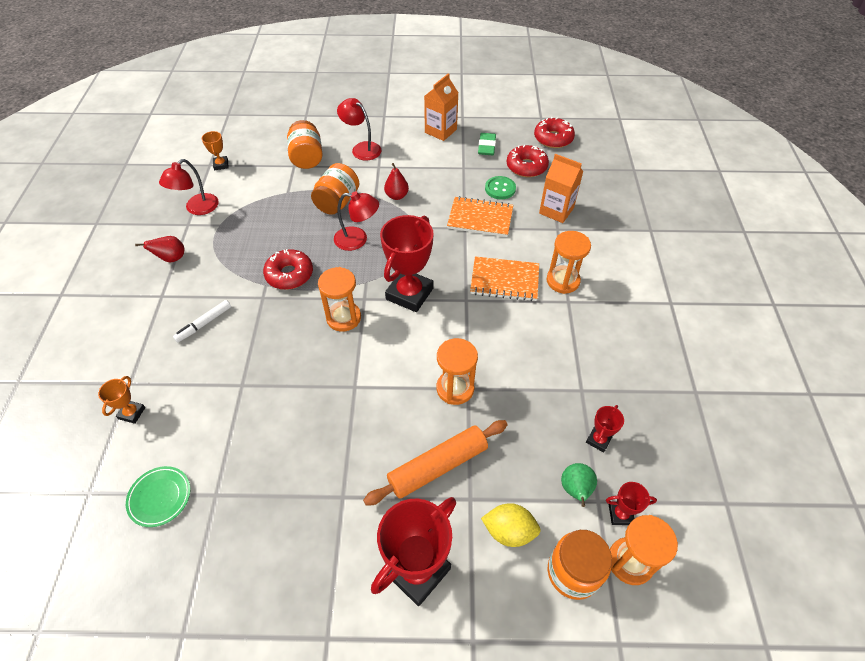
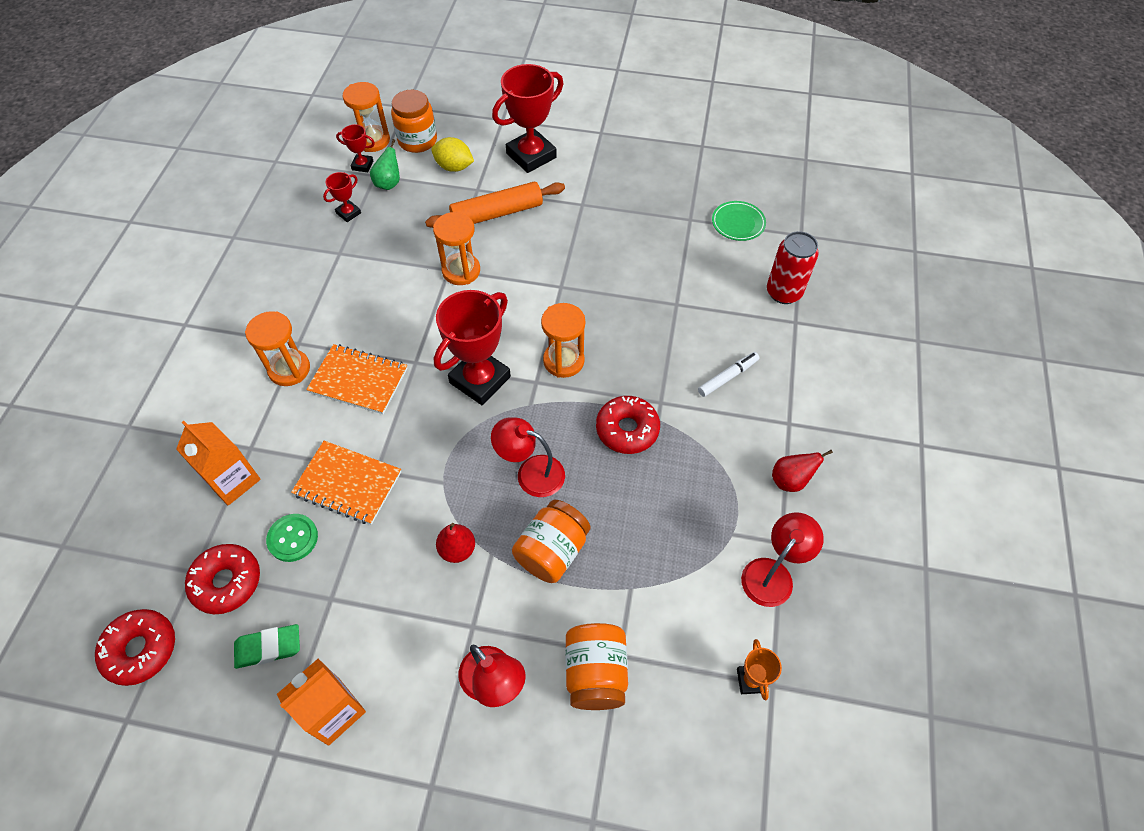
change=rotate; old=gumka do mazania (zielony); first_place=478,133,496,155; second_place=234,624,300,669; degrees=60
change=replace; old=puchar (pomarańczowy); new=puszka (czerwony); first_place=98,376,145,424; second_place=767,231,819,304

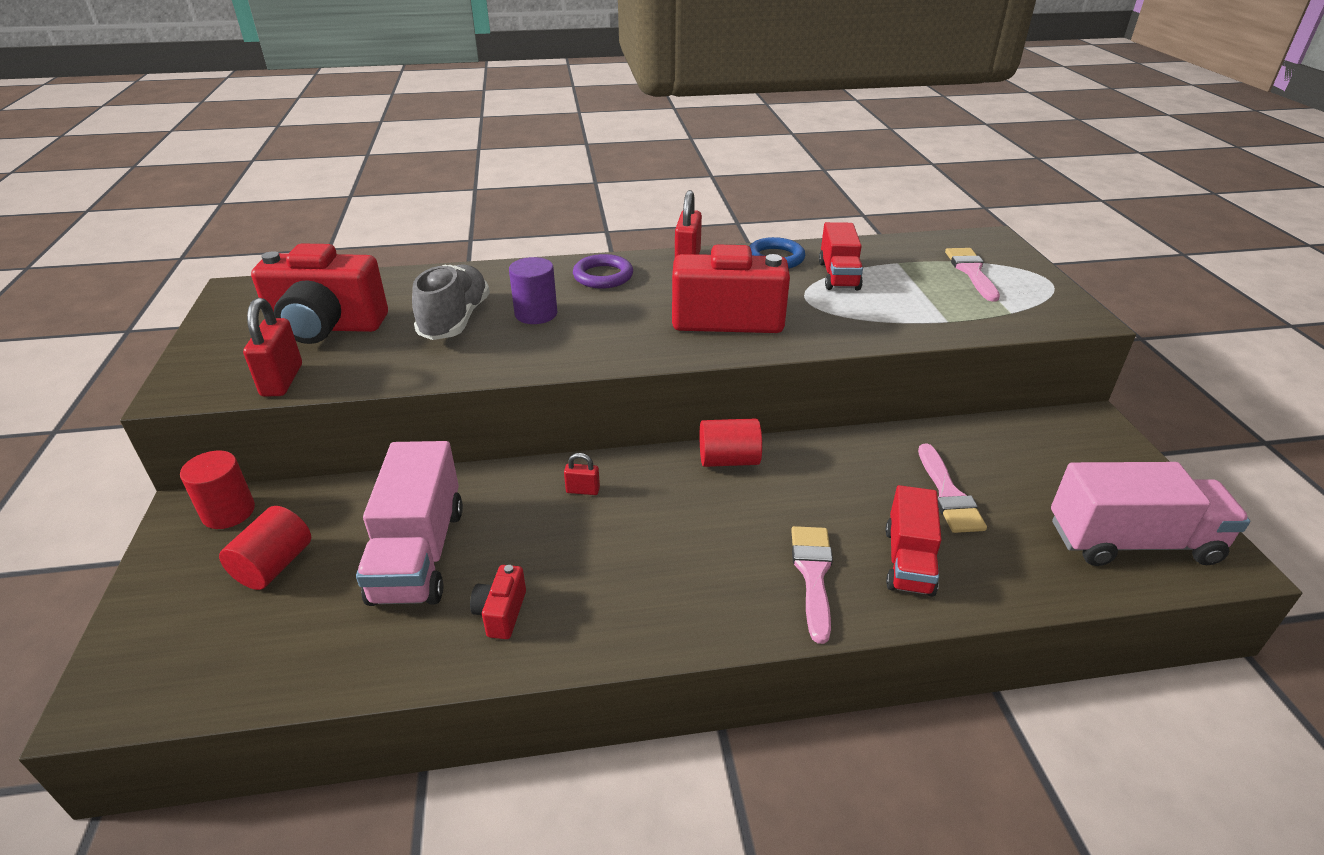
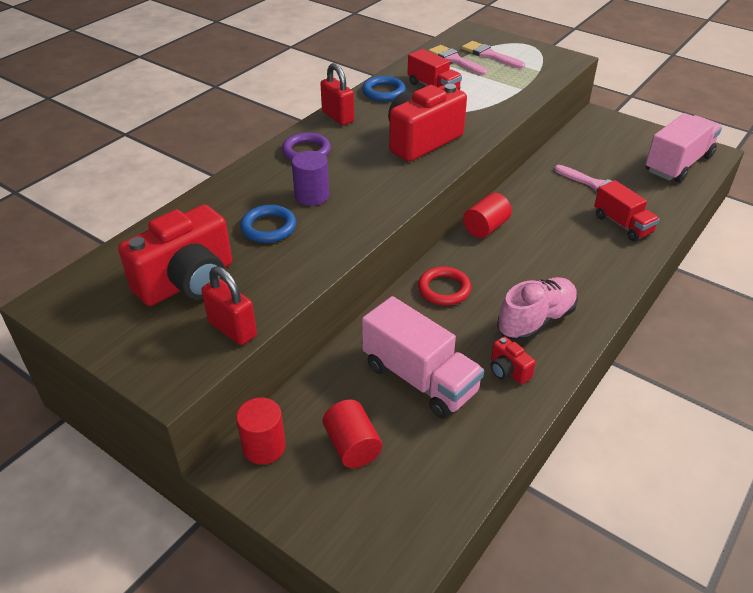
change=replace; old=but (szary); new=pierścień (niebieski); first_place=412,264,490,340; second_place=240,205,296,243
change=replace; old=kłódka (czerwony); new=pierścień (czerwony); first_place=564,453,600,495; second_place=418,266,471,306
change=move; old=pędzel (różowy); first_place=791,526,833,644; second_place=428,45,487,75
change=insert; new=but (różowy); second_place=497,277,578,342

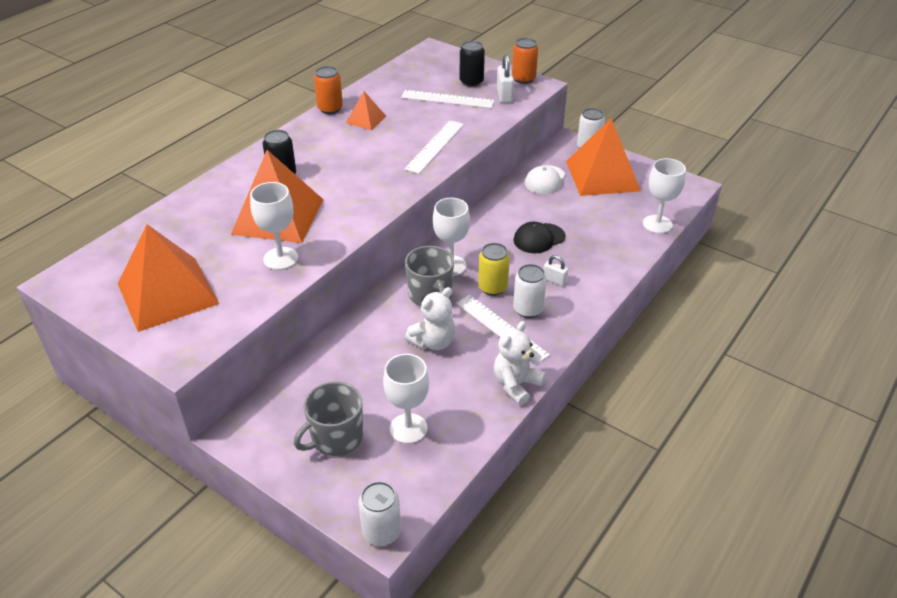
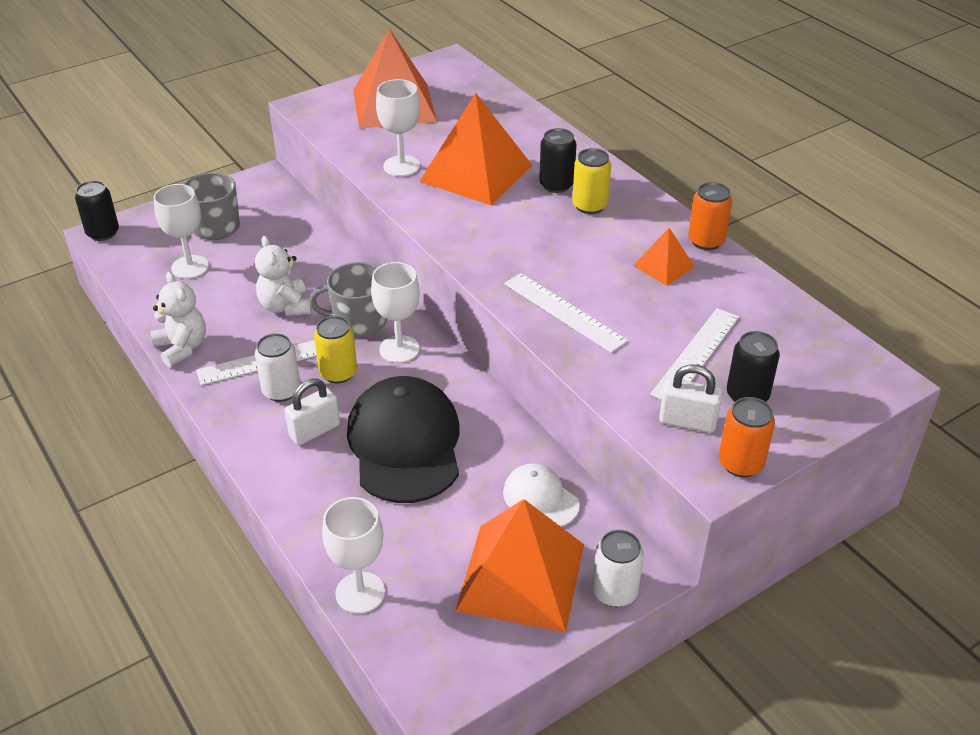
change=recolor; old=puszka (biały); new=puszka (czarny); first_place=358,481,401,546; second_place=75,180,119,241
change=resize; old=kłódka (biały); first_place=544,255,569,286; second_place=285,378,340,445; factor=1.57
change=resize; old=czapka (czarny); first_place=514,222,565,253; second_place=347,376,460,503; factor=1.96
change=insert; new=puszka (żółty); second_place=572,148,611,214

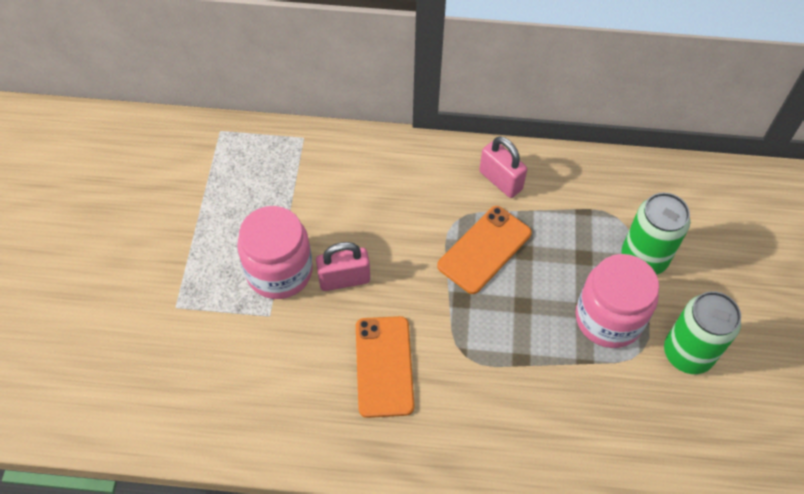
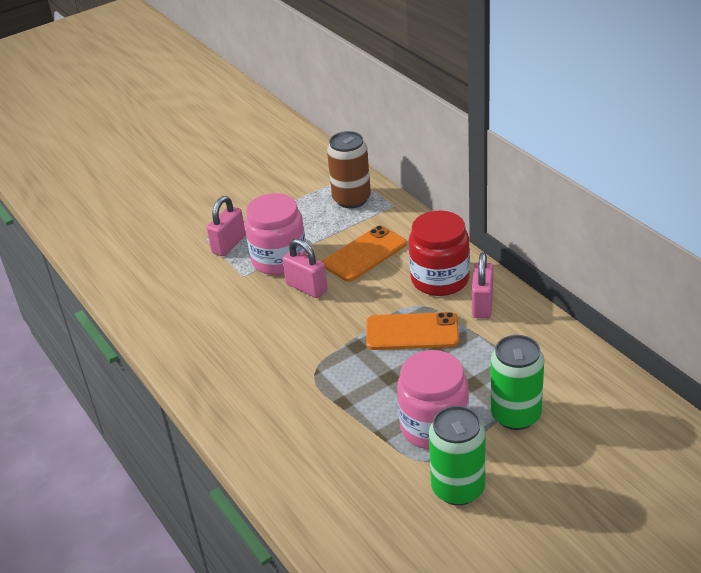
change=insert; new=kłódka (różowy); second_place=207,196,246,256
change=move; old=telefon (pomarańczowy); first_place=356,316,414,418; second_place=322,226,407,282
change=insert; new=puszka (brązowy); second_place=327,131,371,208
change=insert; new=słoik (czerwony); second_place=409,211,470,296

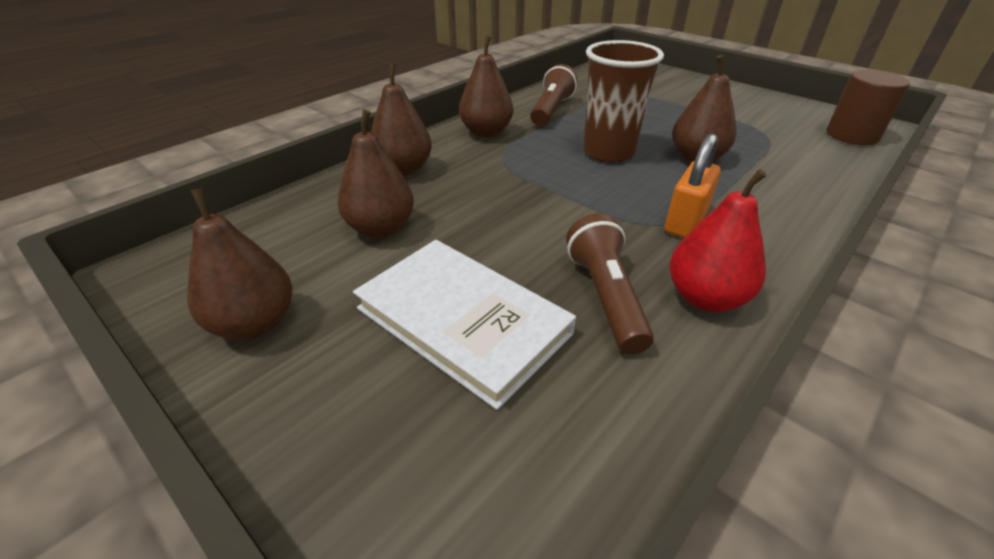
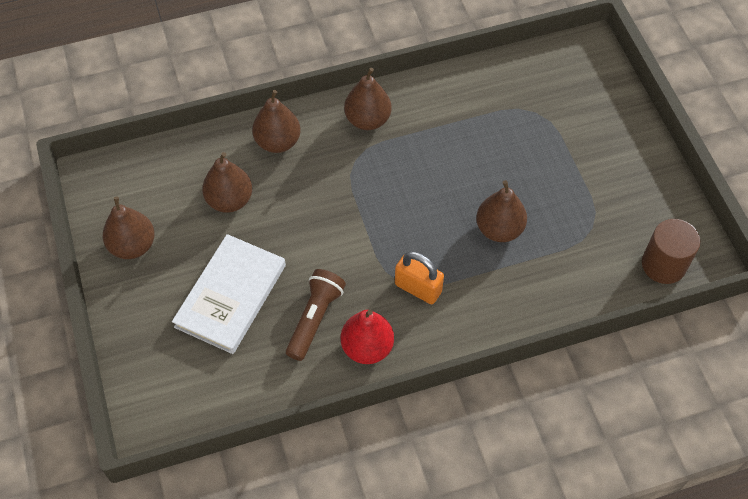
change=rotate; old=książka (biały); first_place=353,240,576,410; second_place=172,234,286,354; degrees=45
change=rotate; old=kłódka (pomarańczowy); first_place=665,133,721,238; second_place=395,251,444,304; degrees=60
change=delete; old=latarka (brązowy); first_place=530,64,578,126
change=delete; old=szklanka (brązowy); first_place=583,40,664,163

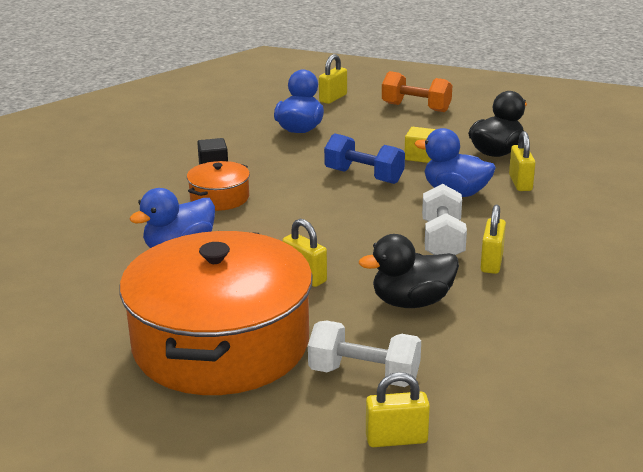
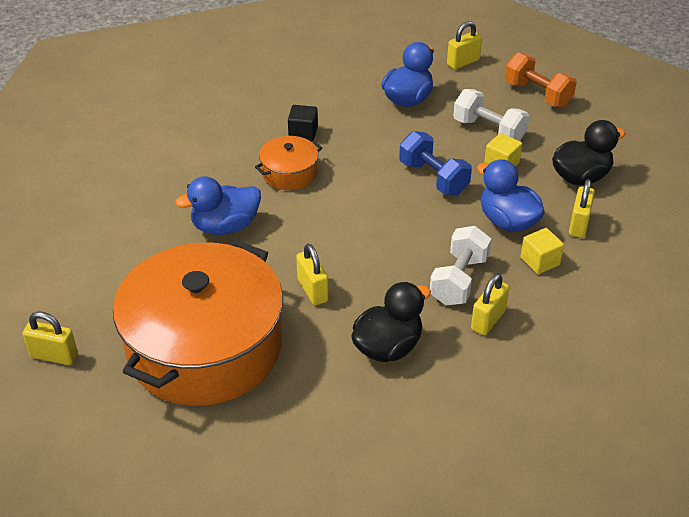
change=move; old=kłódka (żółty); first_place=366,372,430,447; second_place=23,311,78,365
change=rotate; old=kaczka (czarny); first_place=359,234,459,308; second_place=351,282,431,362; degrees=135
change=move; old=hantel (biały); first_place=308,320,421,387; second_place=453,89,529,141
change=insert; new=sześcian (żółty); second_place=520,228,564,274

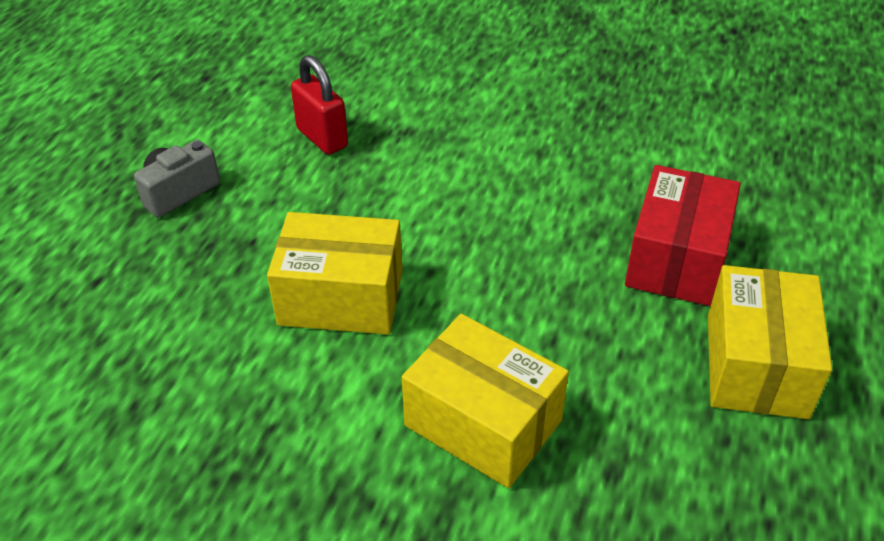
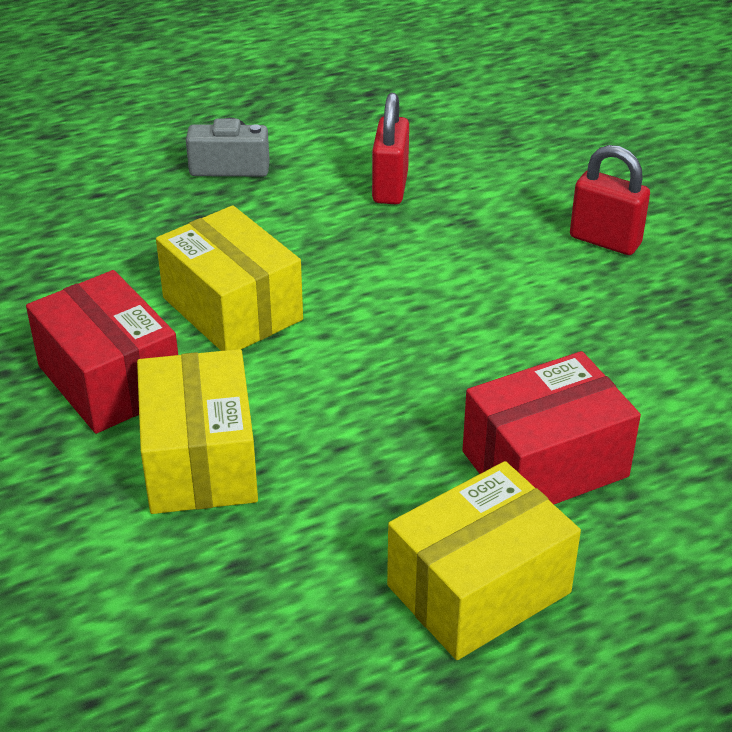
change=insert; new=pudełko (czerwony); second_place=26,270,178,434
change=insert; new=kłódka (czerwony); second_place=570,145,650,255

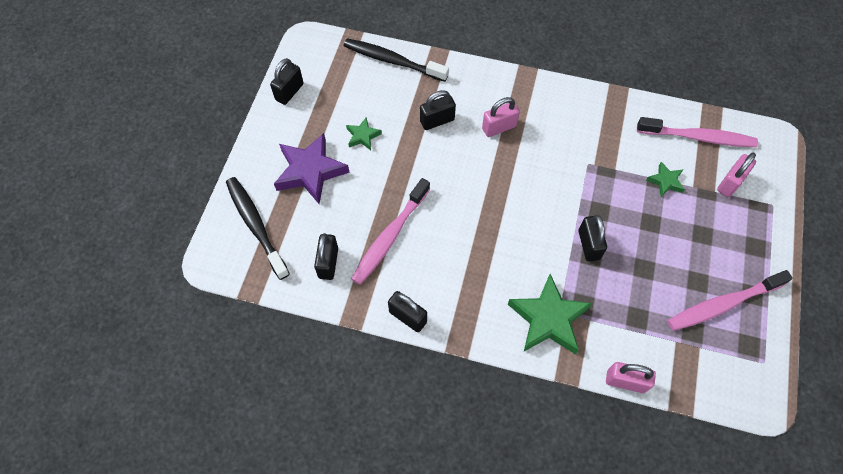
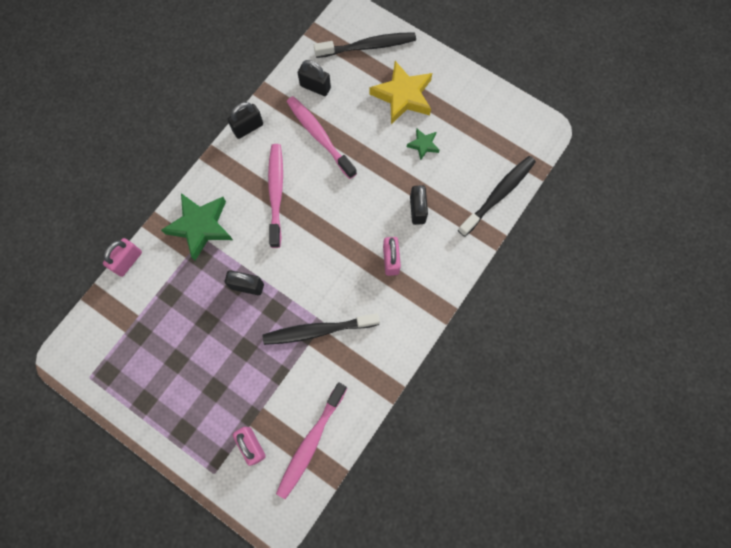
change=insert; new=szczoteczka do zębów (czarny); second_place=263,313,380,345
change=move; old=szczoteczka do zębów (różowy); first_place=668,270,793,331; second_place=268,144,283,248
change=recolor; old=gwiazda (fioletowy); new=gwiazda (żółty); first_place=274,133,350,204; second_place=370,61,432,124
change=delete; old=kłódka (czarny); first_place=270,58,304,105
change=delete; old=gwiazda (zielony); first_place=647,162,685,197

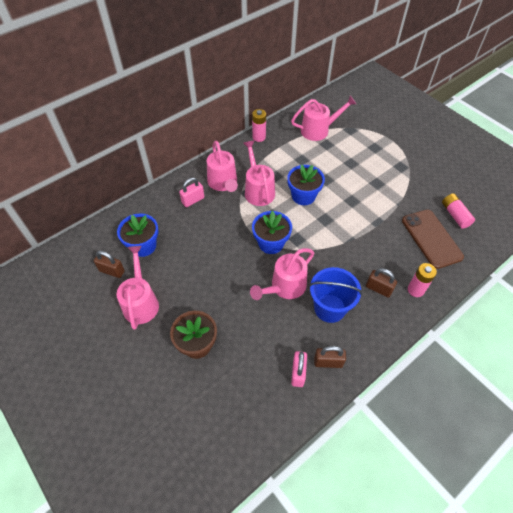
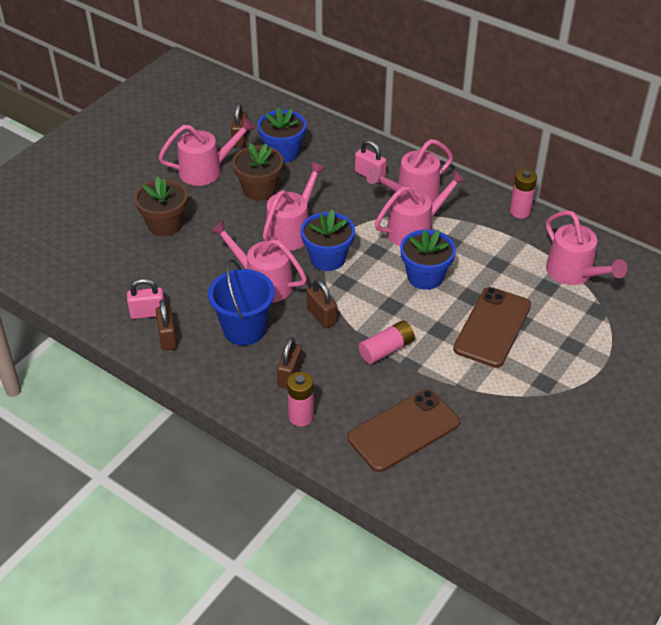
change=insert; new=doniczka (brązowy); second_place=232,143,283,201
change=insert; new=konewka (różowy); second_place=263,162,326,251
change=insert; new=kłódka (brązowy); second_place=306,279,337,328
change=move; old=bateria (różowy); first_place=442,193,475,229; second_place=359,320,415,364
change=insert; new=telefon (brązowy); second_place=453,287,531,368

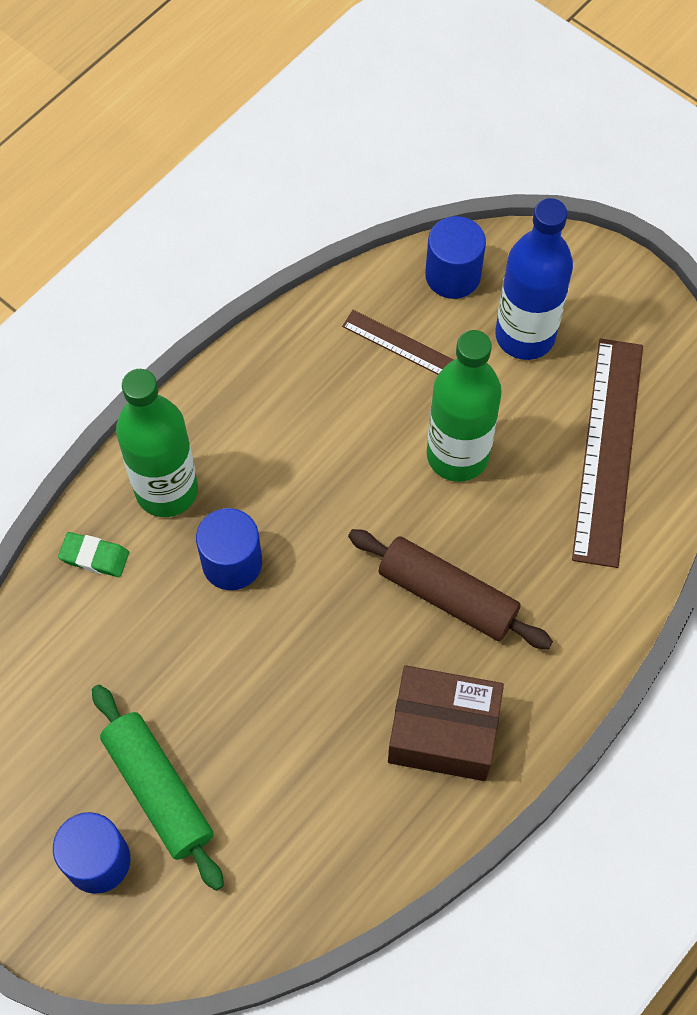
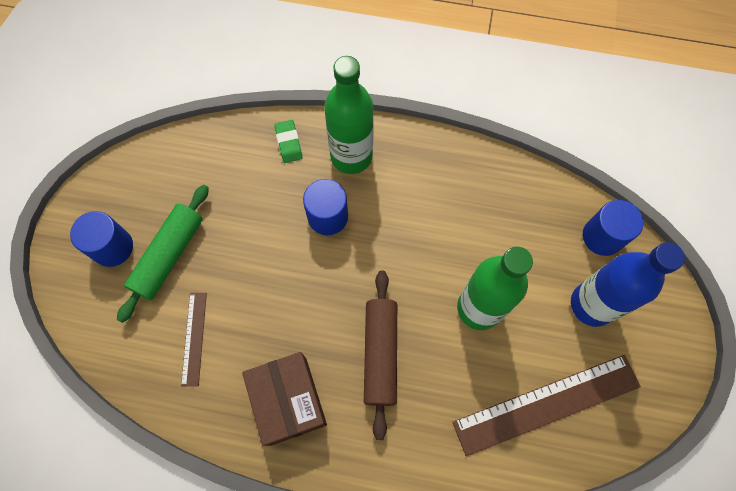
change=move; old=linijka (brązowy); first_place=342,310,453,375; second_place=181,293,207,387

